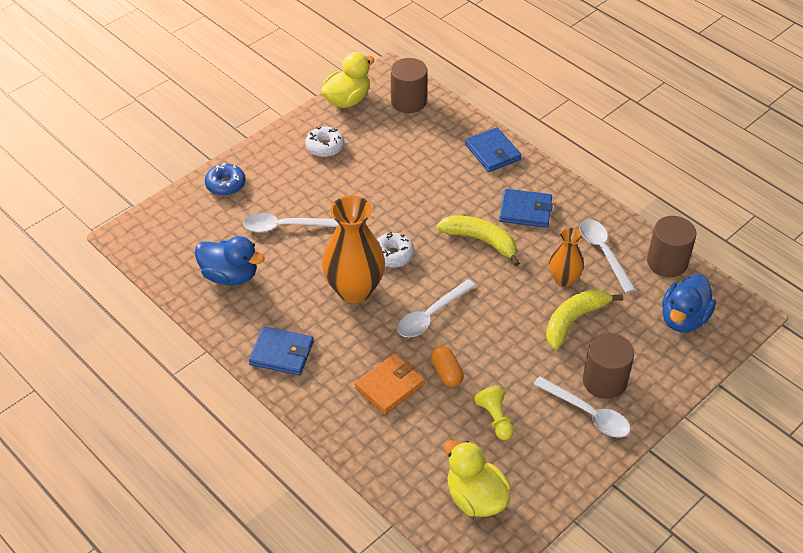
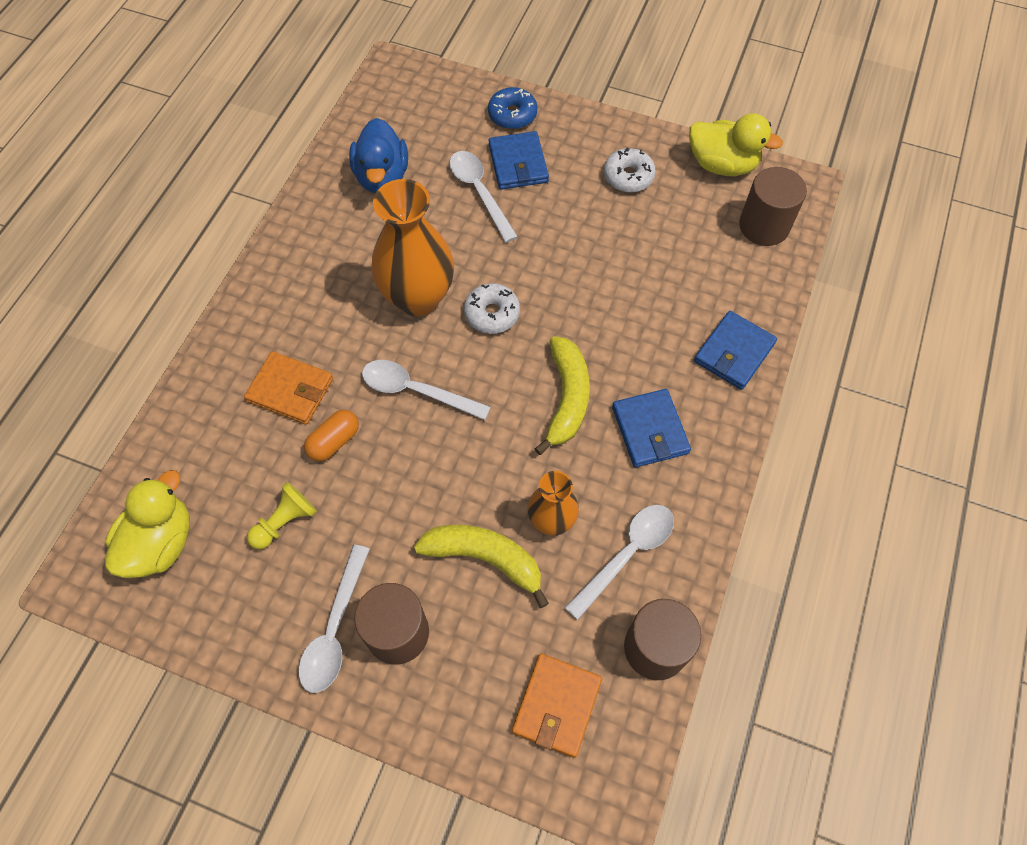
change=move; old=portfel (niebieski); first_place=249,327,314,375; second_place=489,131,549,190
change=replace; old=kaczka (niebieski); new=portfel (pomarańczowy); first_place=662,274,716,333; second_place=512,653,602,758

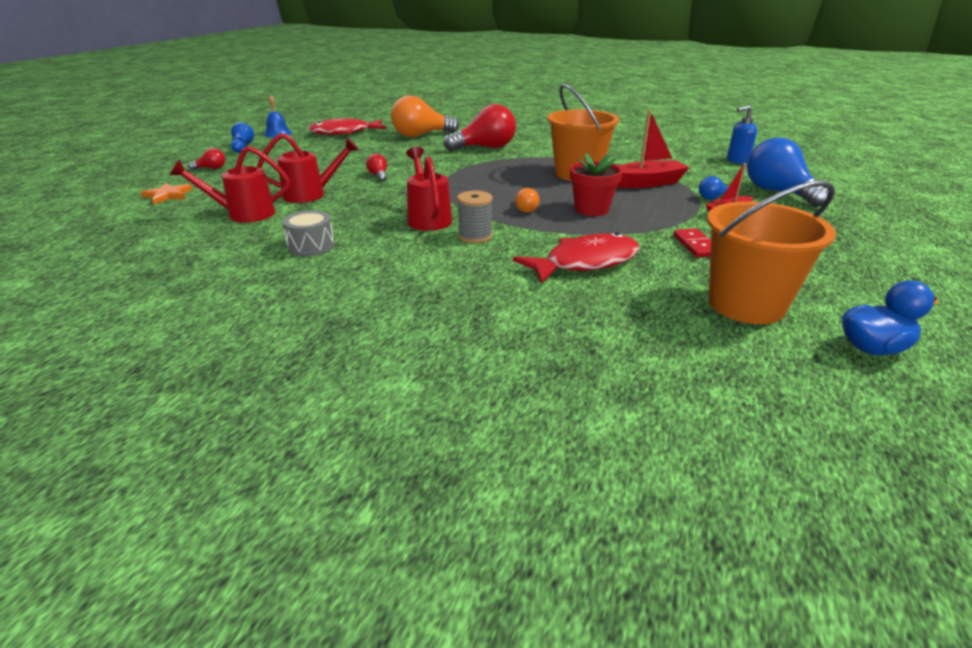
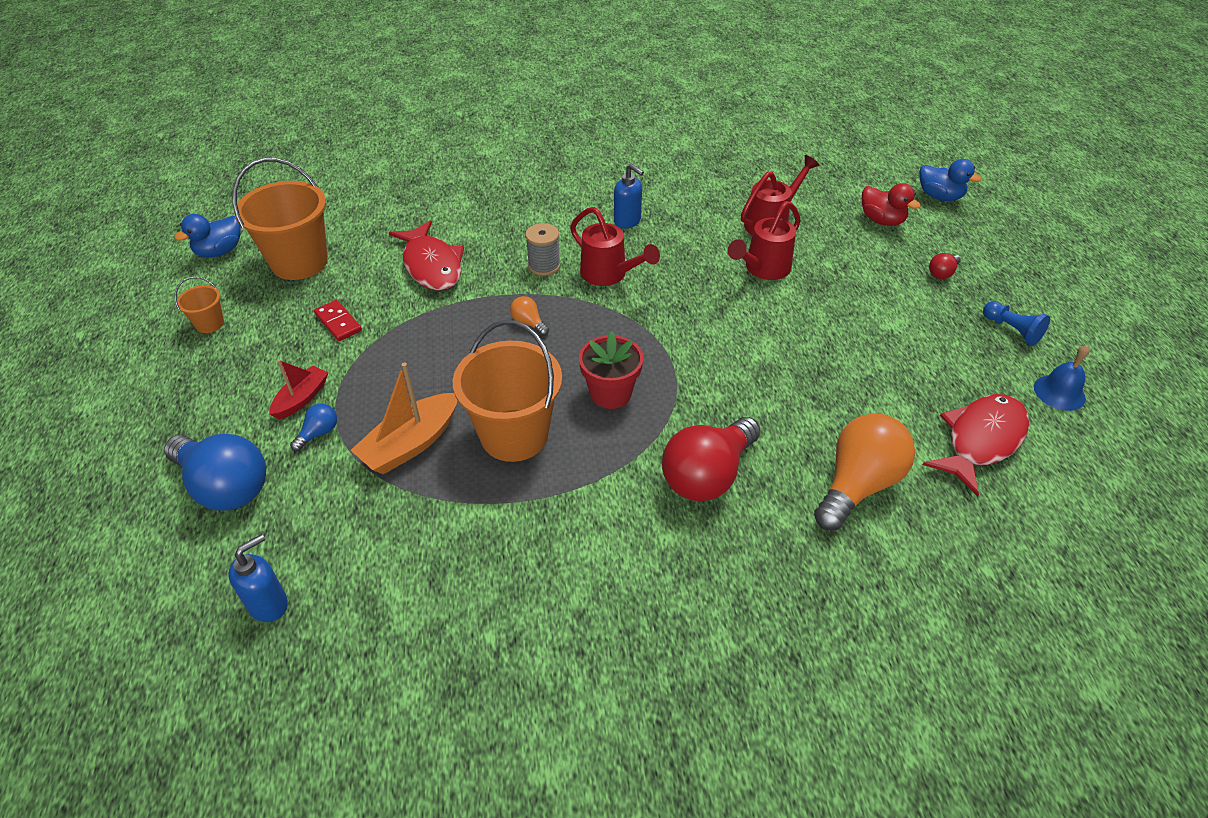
change=insert; new=wiadro (pomarańczowy); second_place=174,277,224,333
change=recolor; old=łódka (czerwony); new=łódka (pomarańczowy); first_place=617,110,690,188; second_place=350,362,457,474
change=rotate; old=ryba (czerwony); first_place=513,232,639,284; second_place=389,220,464,291; degrees=-60
change=move; old=doniczka (czerwony); first_place=570,153,623,216; second_place=579,331,644,409
change=insert; new=dozownik mydła (niebieski); second_place=614,164,644,229
change=replace; old=gwiazda (pomarańczowy); new=kaczka (czerwony); first_place=141,183,193,204; second_place=862,183,921,226
change=insert; new=kaczka (niebieski); second_place=919,159,982,201
change=delete; old=bęben (szary); first_place=282,210,335,256
change=delete; old=żarówka (czerwony); first_place=366,154,387,182

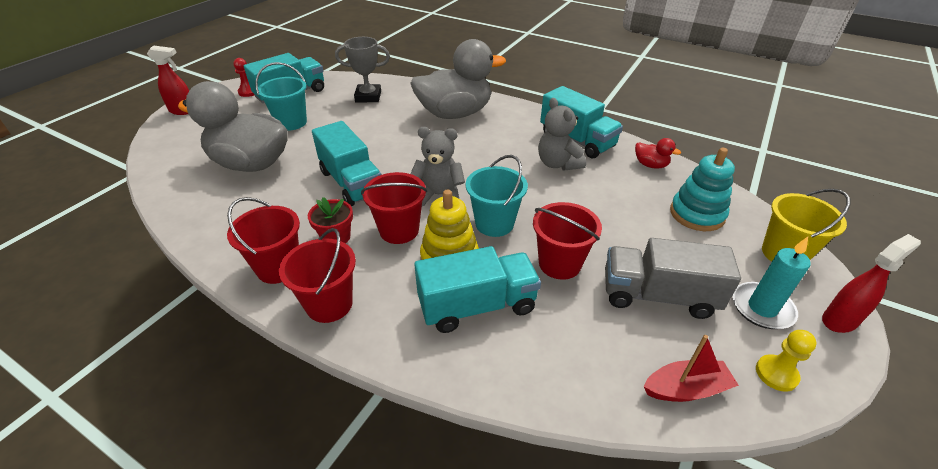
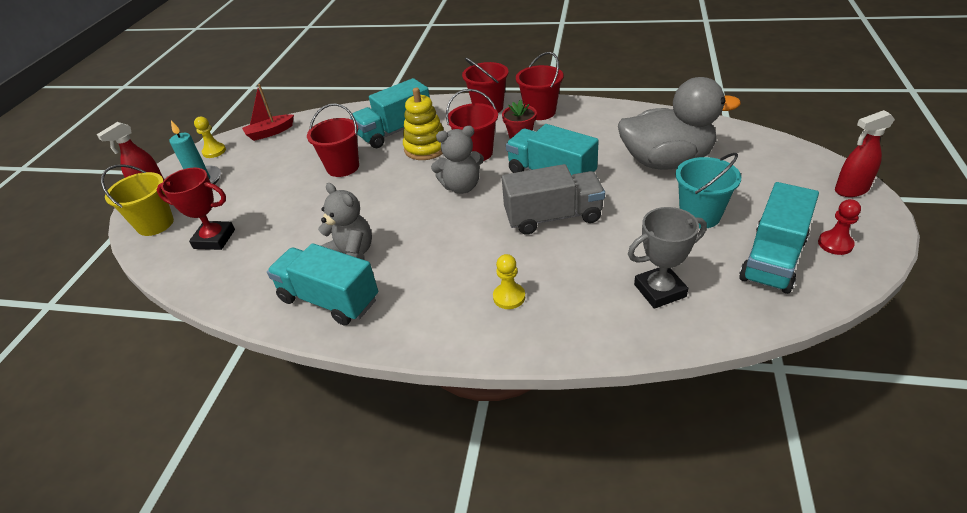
change=replace; old=zabawka nakładanka (turkusowy); new=puchar (czerwony); first_place=670,148,735,231; second_place=157,168,235,250
change=replace; old=kaczka (szary); new=pionek (żółty); first_place=410,39,506,119; second_place=493,254,525,309
change=move; old=ciężarówka (szary); first_place=605,238,741,319; second_place=502,164,605,235
change=delete; old=wiadro (turkusowy); first_place=466,155,528,237
change=delete; old=kaczka (czerwony); first_place=635,138,681,168

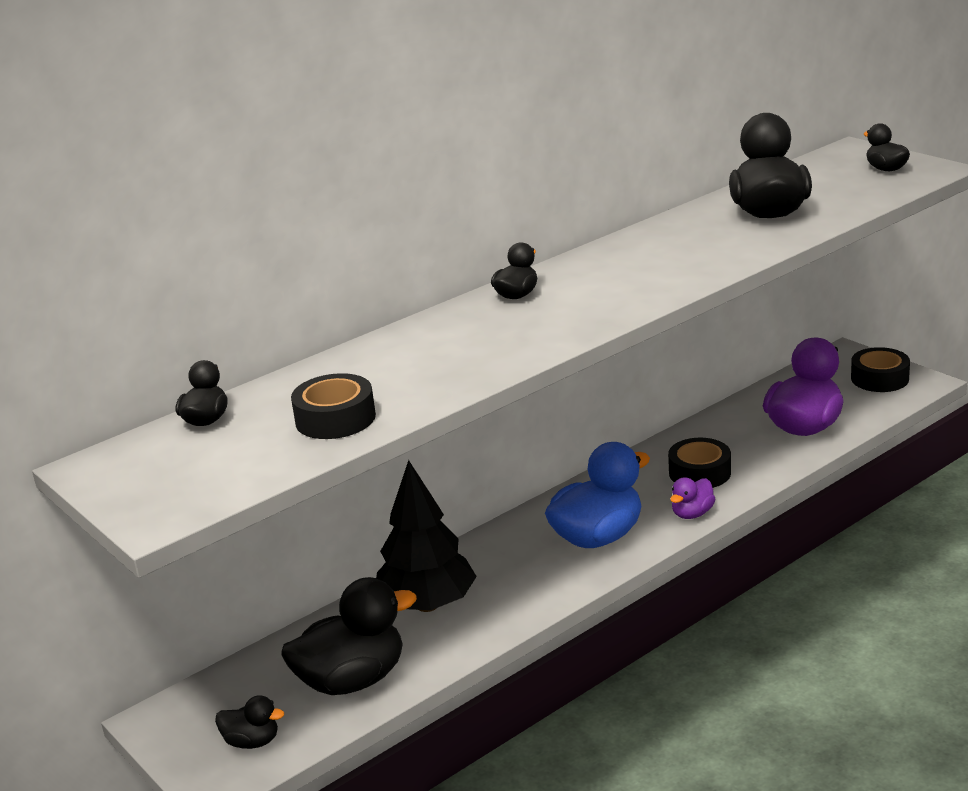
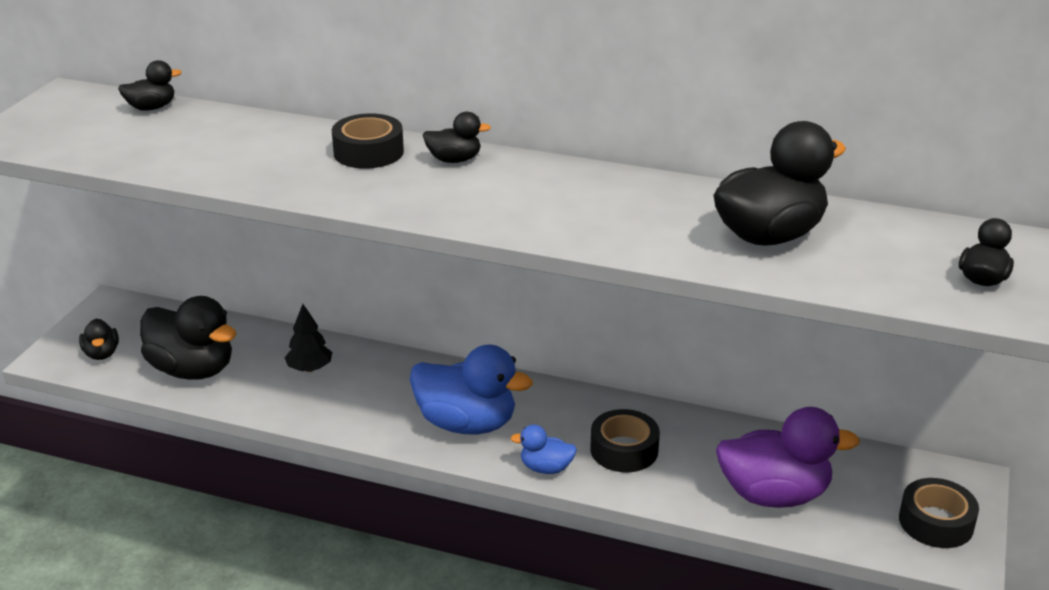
change=resize; old=drzewko (czarny); first_place=376,460,477,612; second_place=284,304,332,372; factor=0.51
change=move; old=taśma klejąca (czarny); first_place=291,373,376,439; second_place=332,113,404,169
change=recolor; old=kaczka (fioletowy); new=kaczka (niebieski); first_place=670,477,715,519; second_place=510,425,577,474

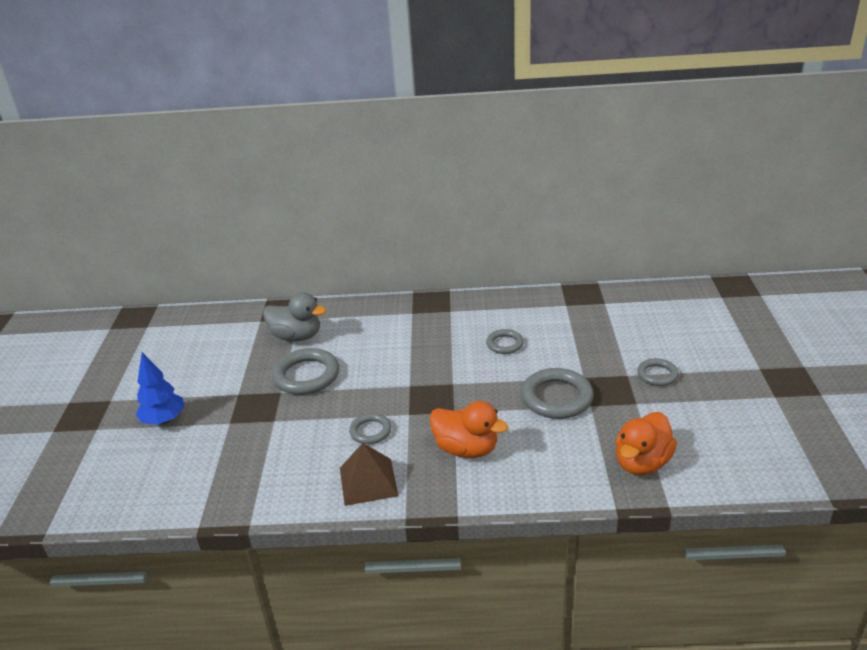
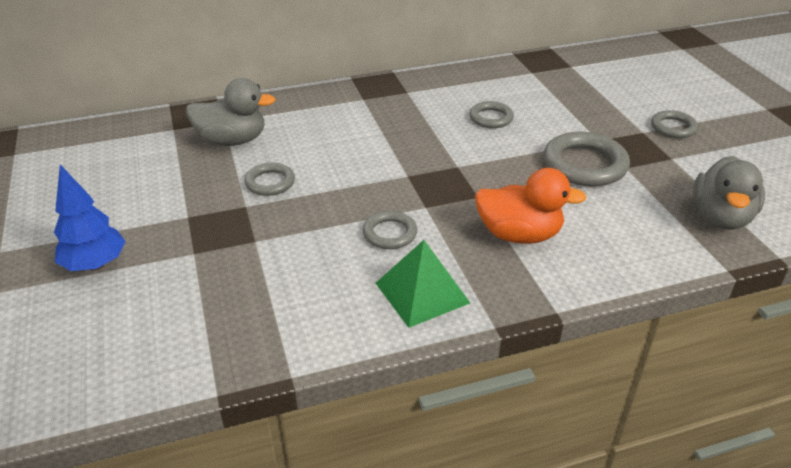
change=resize; old=pierścień (szary); first_place=272,348,339,395; second_place=245,163,295,196; factor=0.57
change=recolor; old=piramida (brązowy); new=piramida (zielony); first_place=340,443,398,506; second_place=376,240,470,328
change=recolor; old=kaczka (pomarańczowy); new=kaczka (szary); first_place=615,412,677,475; second_place=693,156,765,230

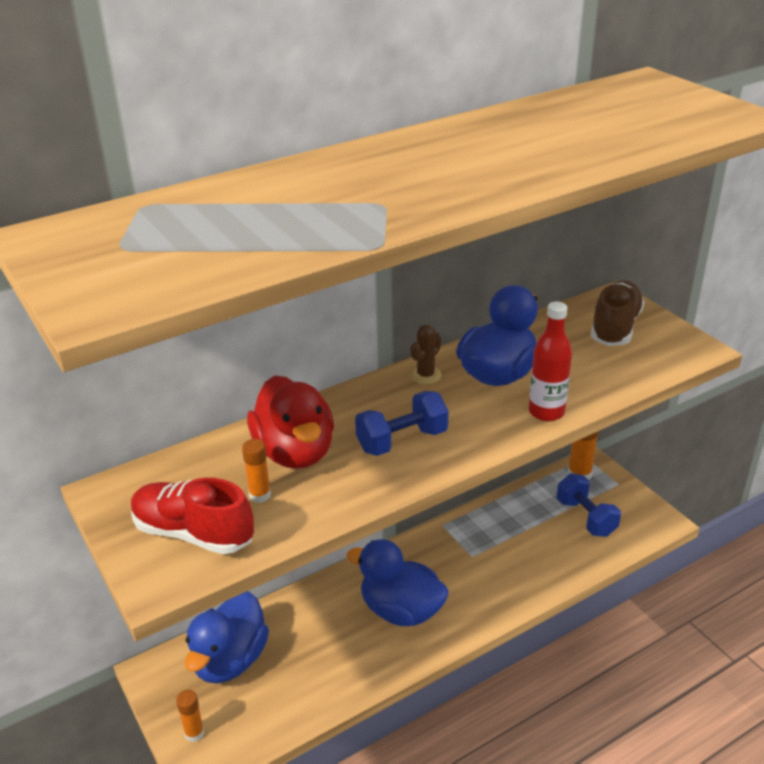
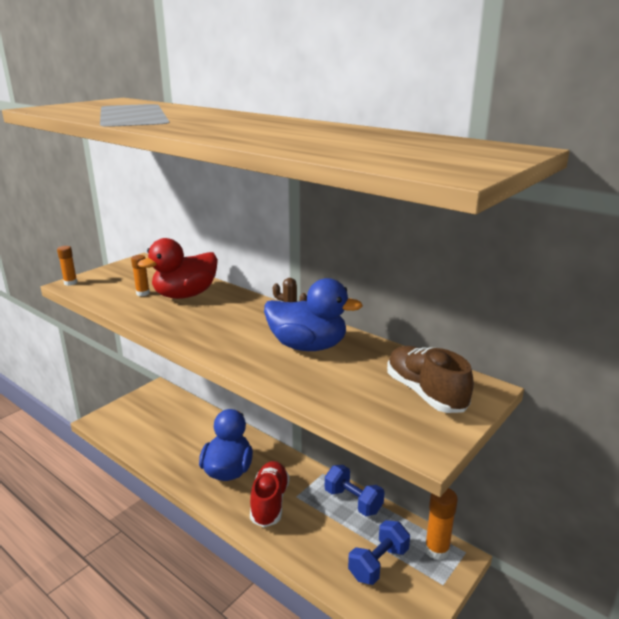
change=move; old=klej w sztyfcie (pomarańczowy); first_place=176,690,204,742; second_place=57,246,77,286
change=move; old=but (czerwony); first_place=131,478,254,554; second_place=250,461,290,527
change=move; old=hantel (niebieski); first_place=355,391,449,456; second_place=325,465,385,516
change=rotate; old=but (brązowy); first_place=590,281,645,346; second_place=387,346,474,413; degrees=-120
change=delete; old=kaczka (niebieski); first_place=185,591,269,683
change=delete; old=butelka (czerwony); first_place=529,302,572,421

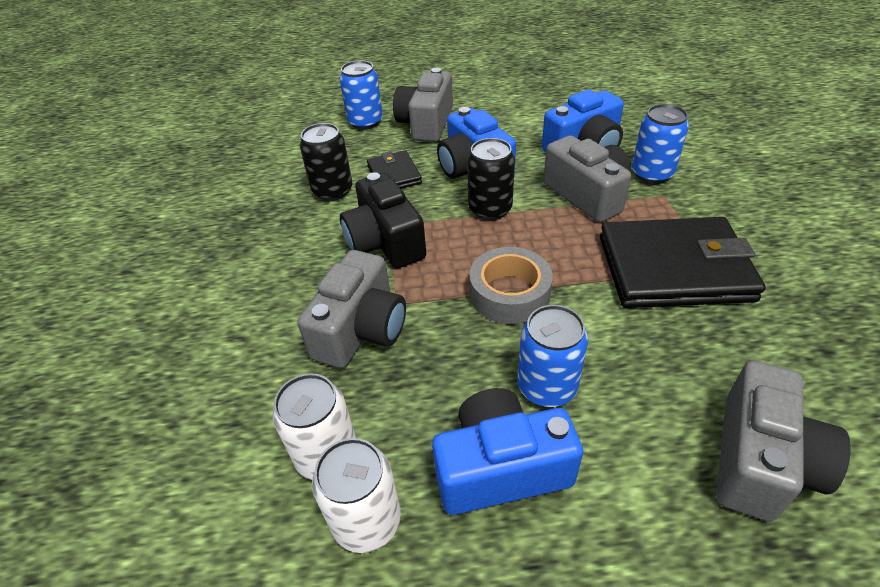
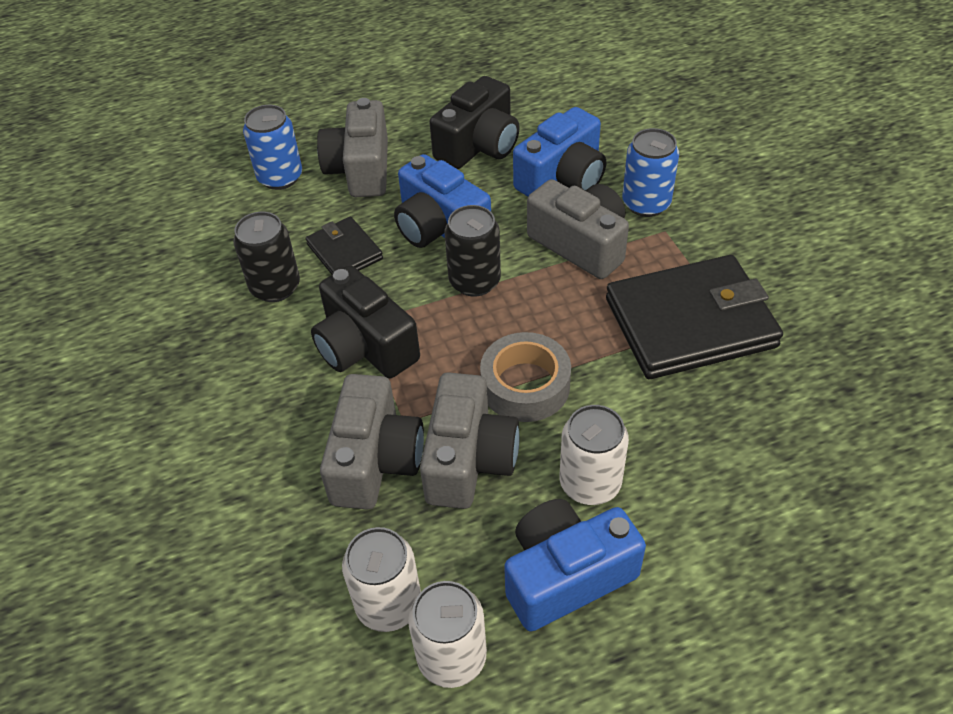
change=move; old=aparat fotograficzny (szary); first_place=716,360,851,521; second_place=420,372,520,509
change=insert; new=aparat fotograficzny (czarny); second_place=430,76,520,169
change=recolor; old=puszka (niebieski); new=puszka (biały); first_place=517,305,588,407; second_place=560,405,629,505

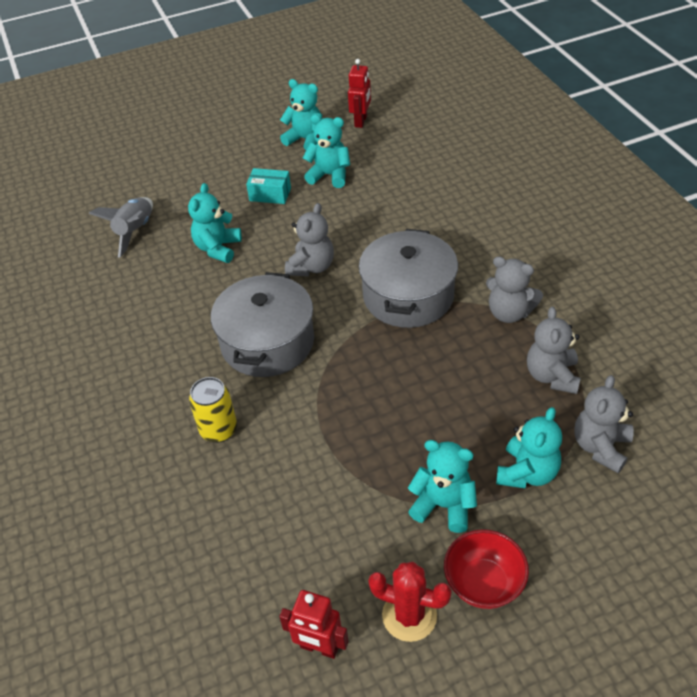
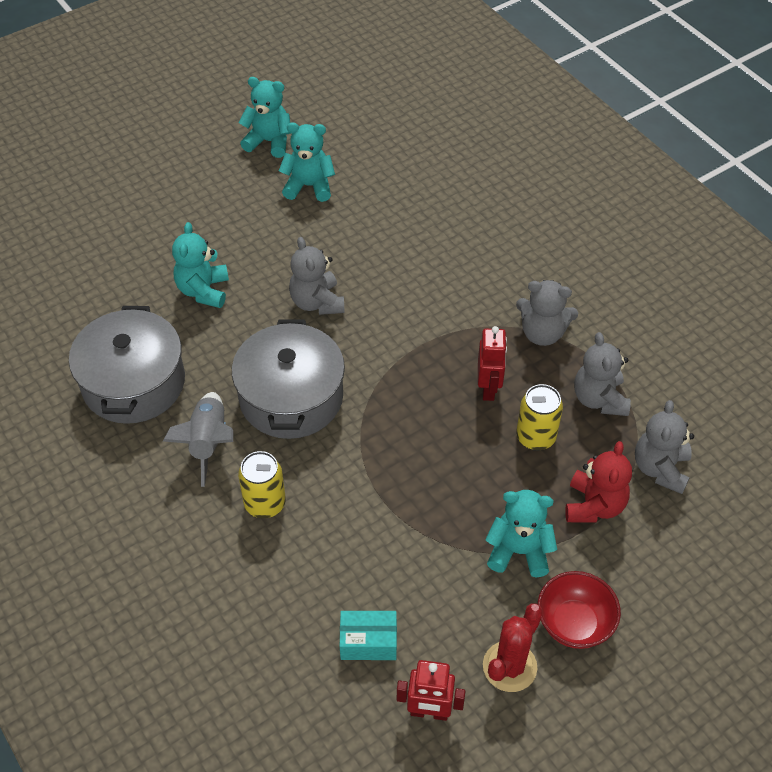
change=move; old=garnek (szary); first_place=359,229,458,328; second_place=69,306,185,424
change=move; old=rakieta (szary); first_place=89,197,153,258; second_place=163,392,233,487
change=rotate; old=miś (szary); first_place=285,203,334,277; second_place=289,237,345,315; degrees=150
change=move; old=pudełko (turkusowy); first_place=246,168,291,204; second_place=340,611,397,660
change=move; old=robot (czerwony); first_place=348,59,371,128; second_place=478,326,507,401
change=rotate; old=kaktus (czerwony); first_place=368,562,452,642; second_place=483,604,543,692; degrees=-60
change=insert; new=puszka (żółty); second_place=516,384,563,451
change=recolor; old=miś (turkusowy); new=miś (czerwony); first_place=496,407,562,488; second_place=565,441,632,522

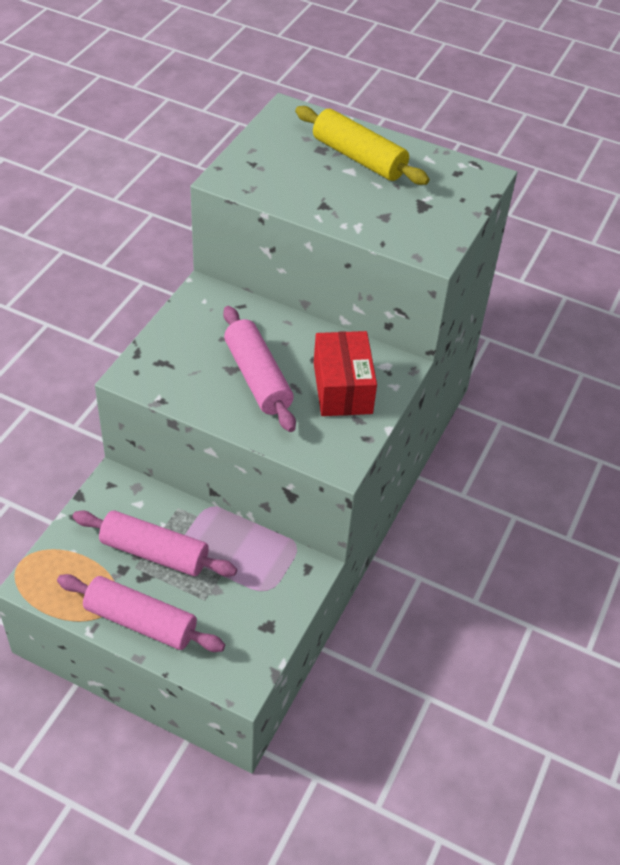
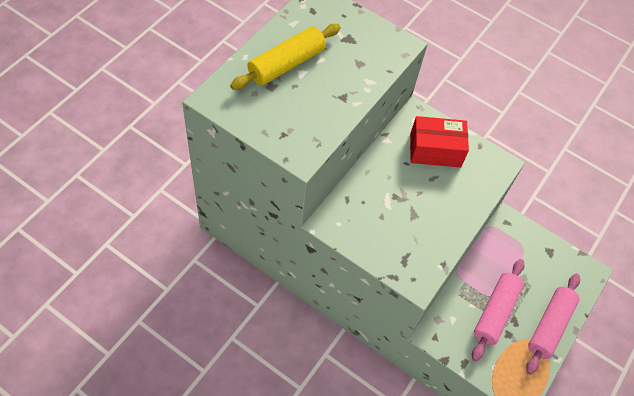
change=delete; old=wałek do ciasta (różowy); first_place=223,306,296,432

